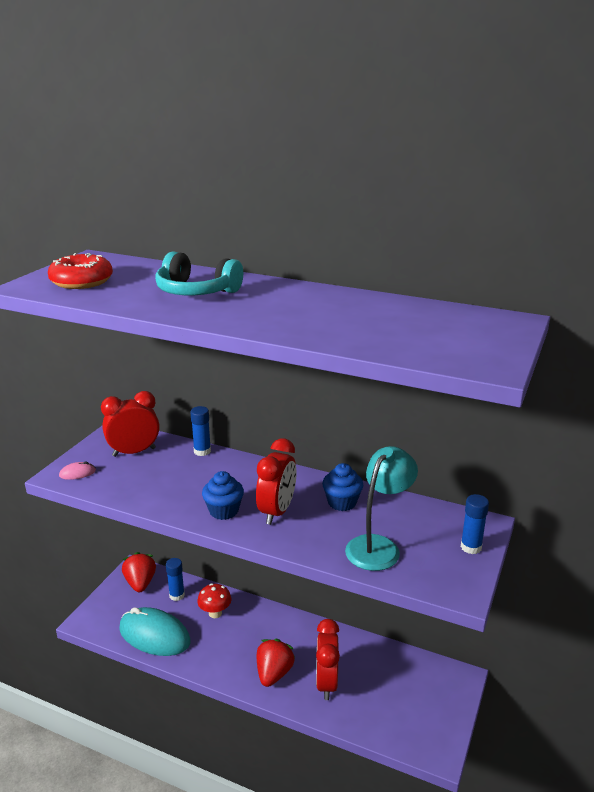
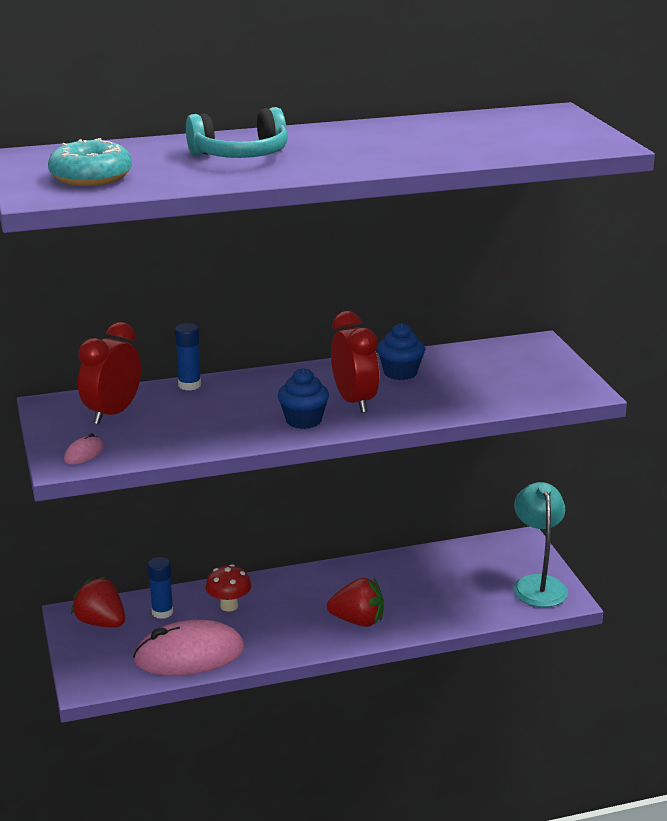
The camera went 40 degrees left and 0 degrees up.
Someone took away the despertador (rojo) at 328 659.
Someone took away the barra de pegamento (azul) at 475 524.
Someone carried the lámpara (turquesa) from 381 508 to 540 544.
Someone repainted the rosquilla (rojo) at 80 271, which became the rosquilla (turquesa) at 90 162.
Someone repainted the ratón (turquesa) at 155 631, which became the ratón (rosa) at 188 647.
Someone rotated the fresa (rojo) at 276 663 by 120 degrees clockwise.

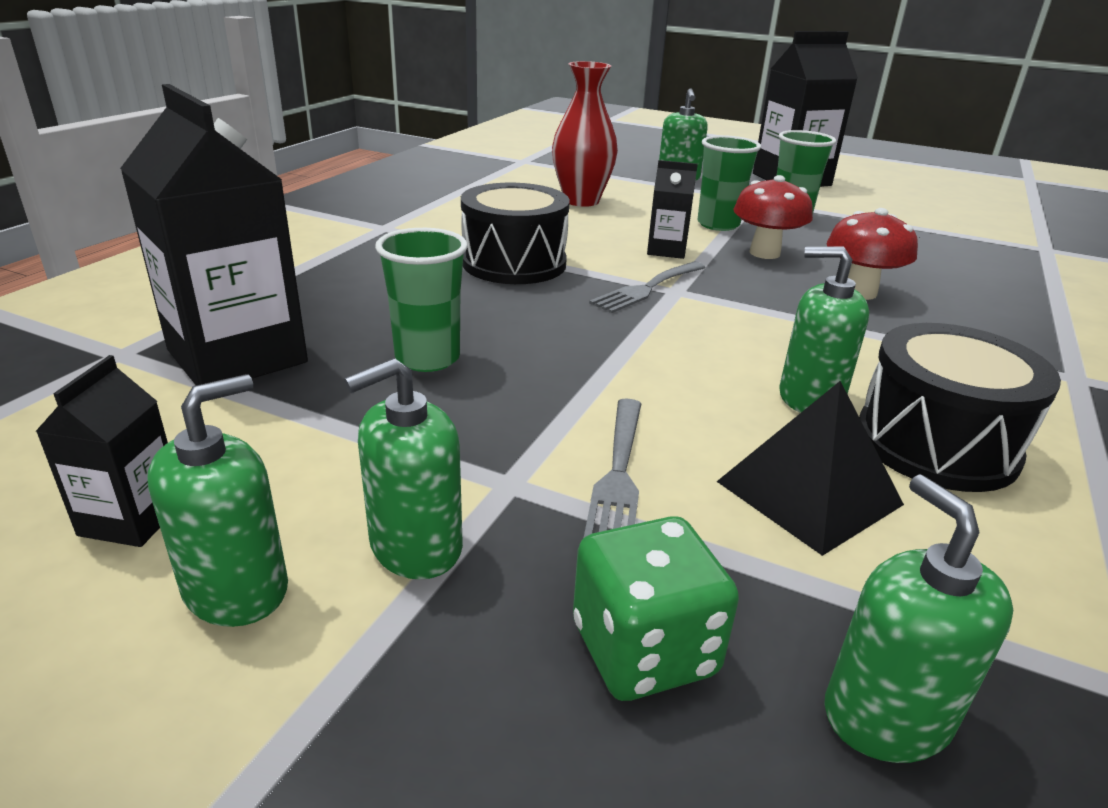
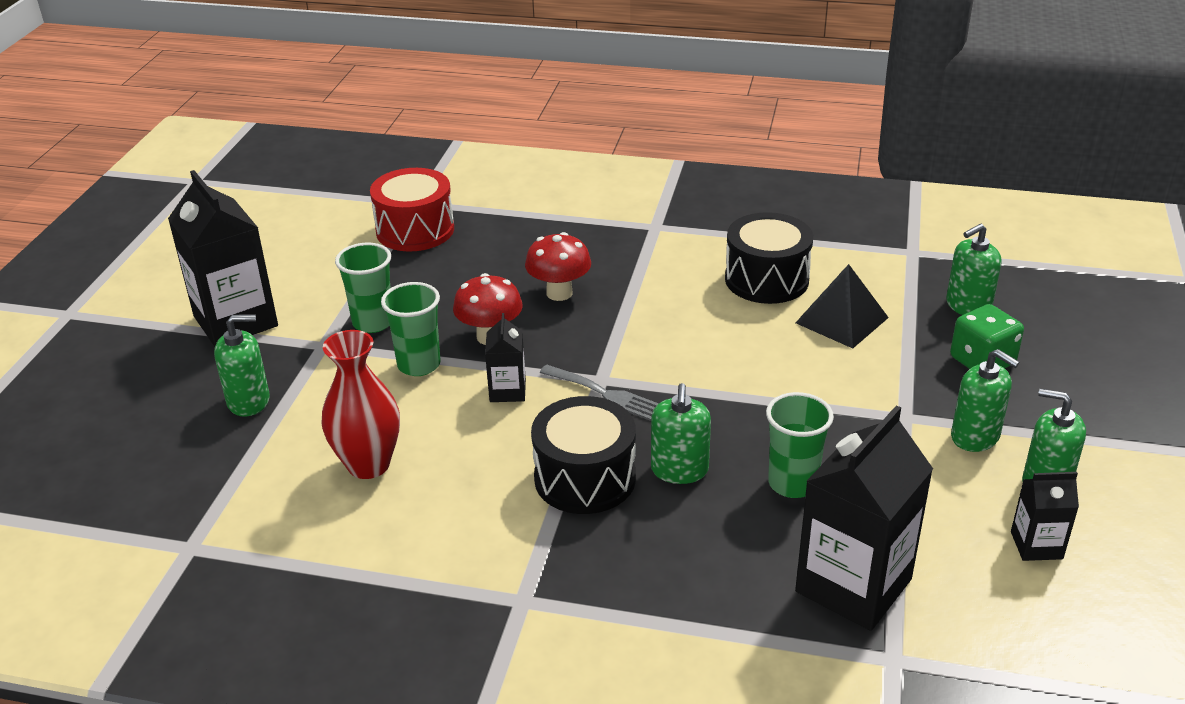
The camera went 100 degrees left and 5 degrees up.
Someone took away the tenedor (gris) at 612 467.
Someone put down the tambor (rojo) at 412 209.
Someone carried the dispensador de jabón (verde) from 824 329 to 681 433.

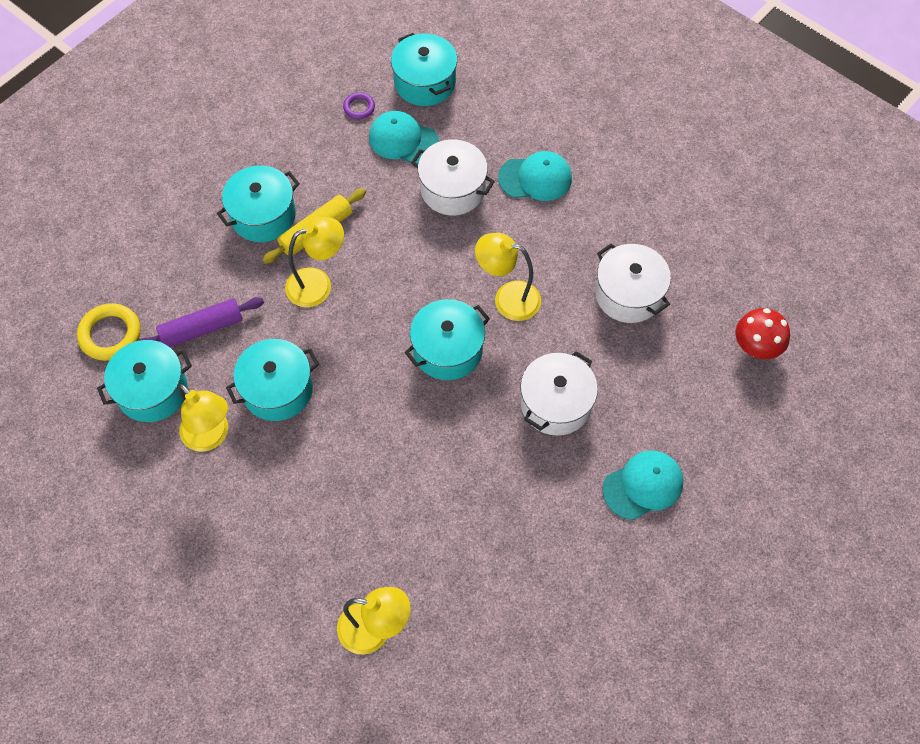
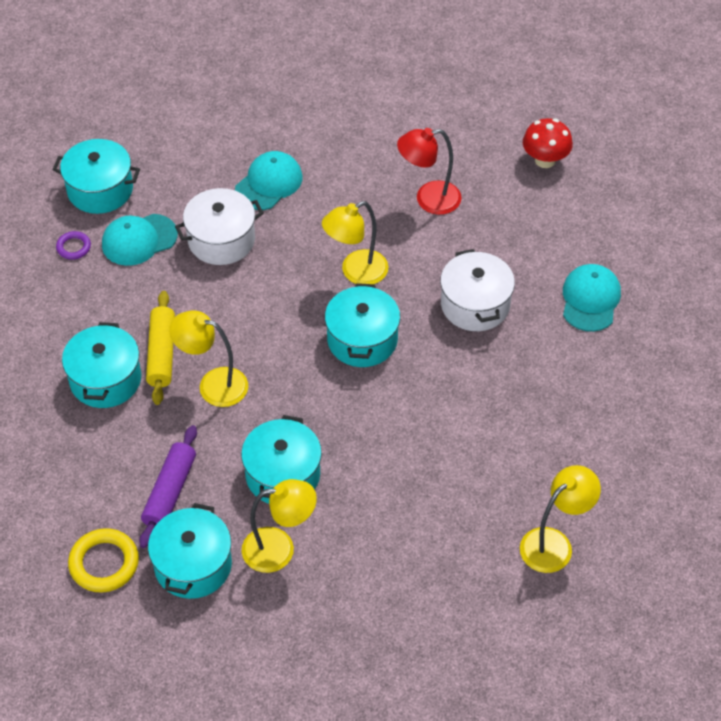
The camera went 50 degrees left and 10 degrees down.
Someone swapped the olla (blanco) at 633 283 for the lámpara (rojo) at 429 171.
Someone rotated the lámpara (amarillo) at 314 262 by 90 degrees counterclockwise.

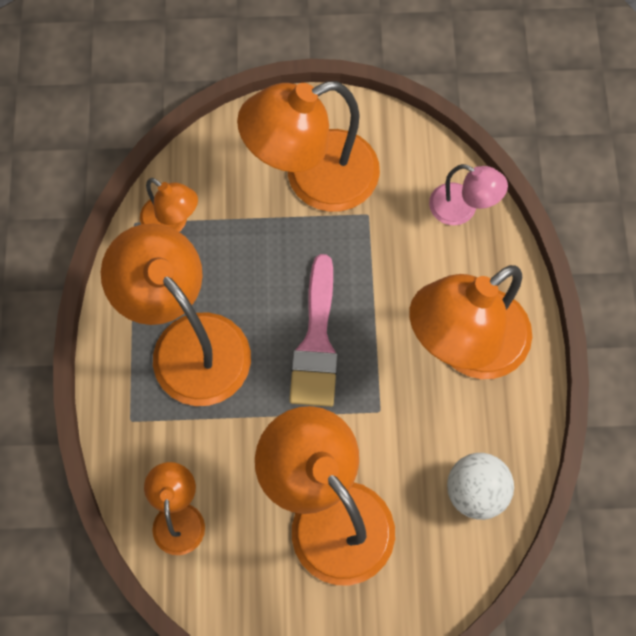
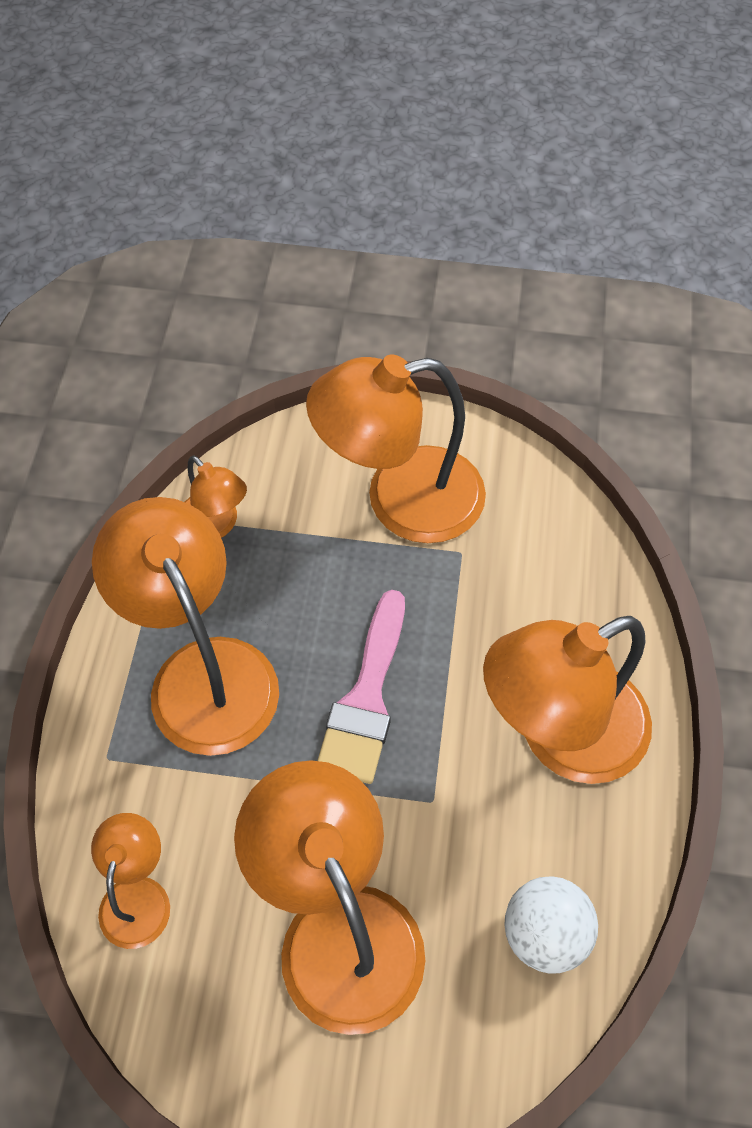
The camera went 10 degrees right and 10 degrees down.
Someone took away the lámpara (rosa) at 468 194.

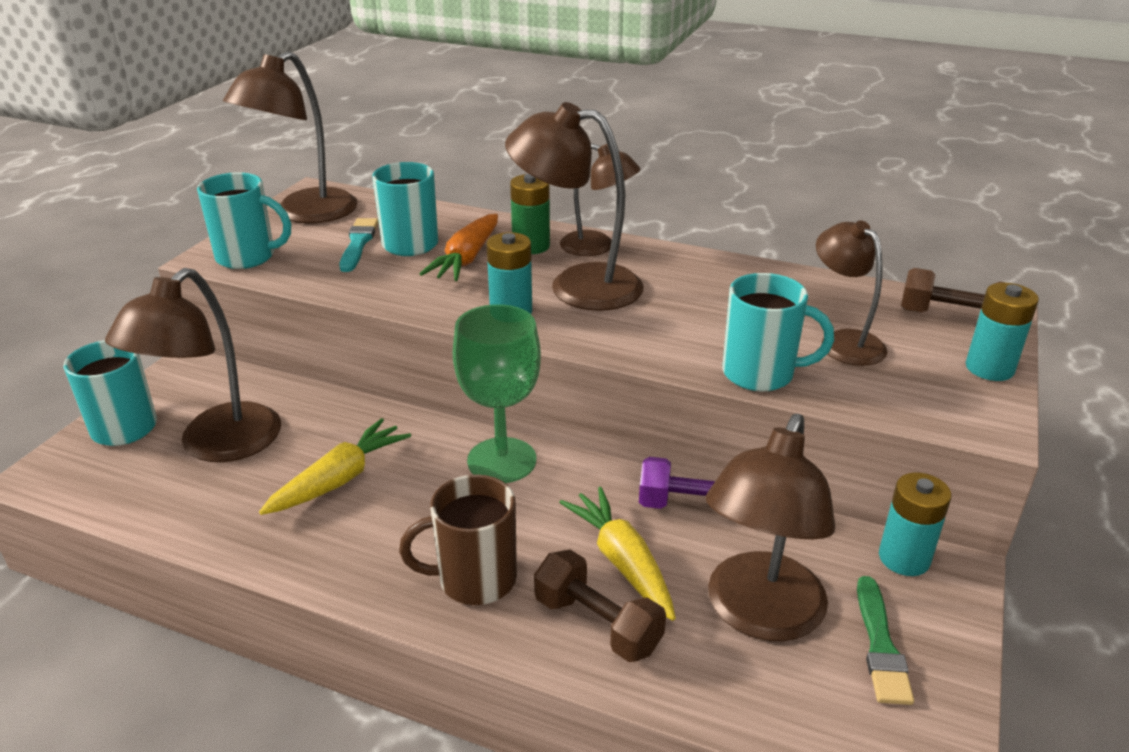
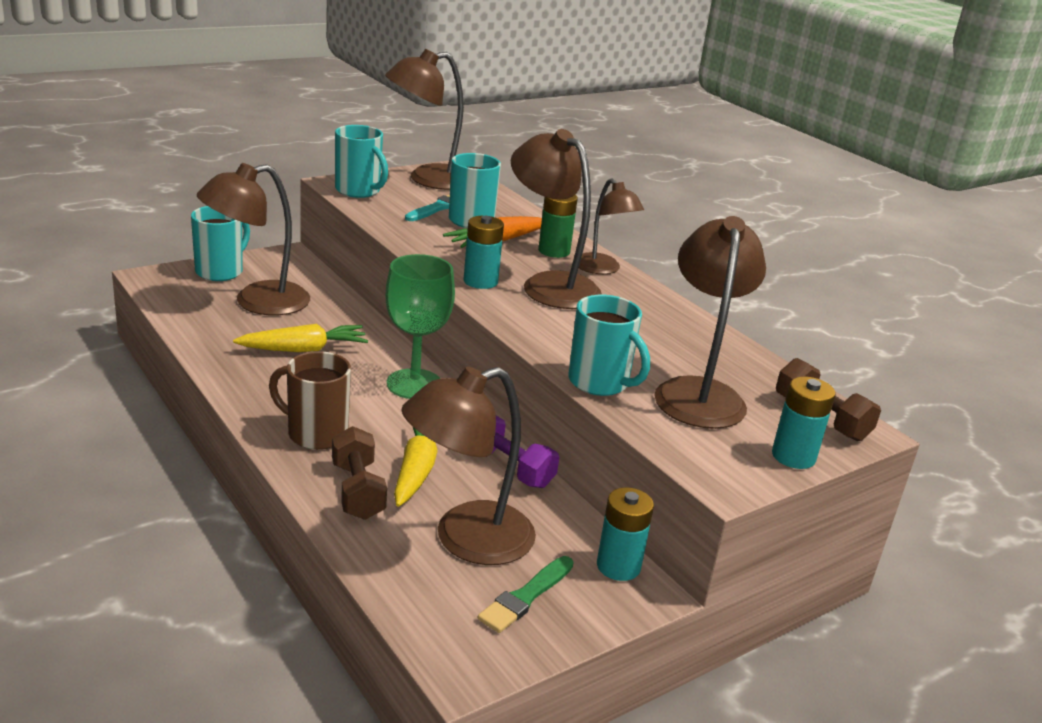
The camera went 30 degrees right and 5 degrees down.
Someone scaled the lámpara (marrón) at 852 293 by 1.58.

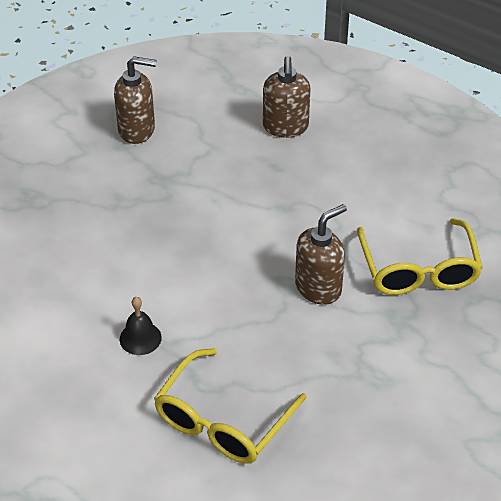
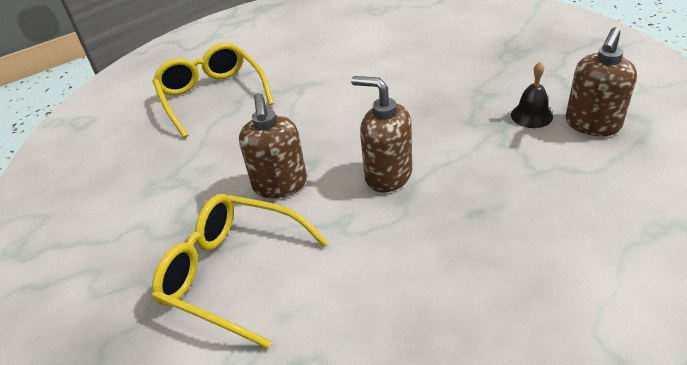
The camera went 125 degrees right and 5 degrees down.
Someone carried the campana (negro) from 141 326 to 532 95.
Someone carried the dispensador de jabón (marrón) from 287 97 to 381 134.

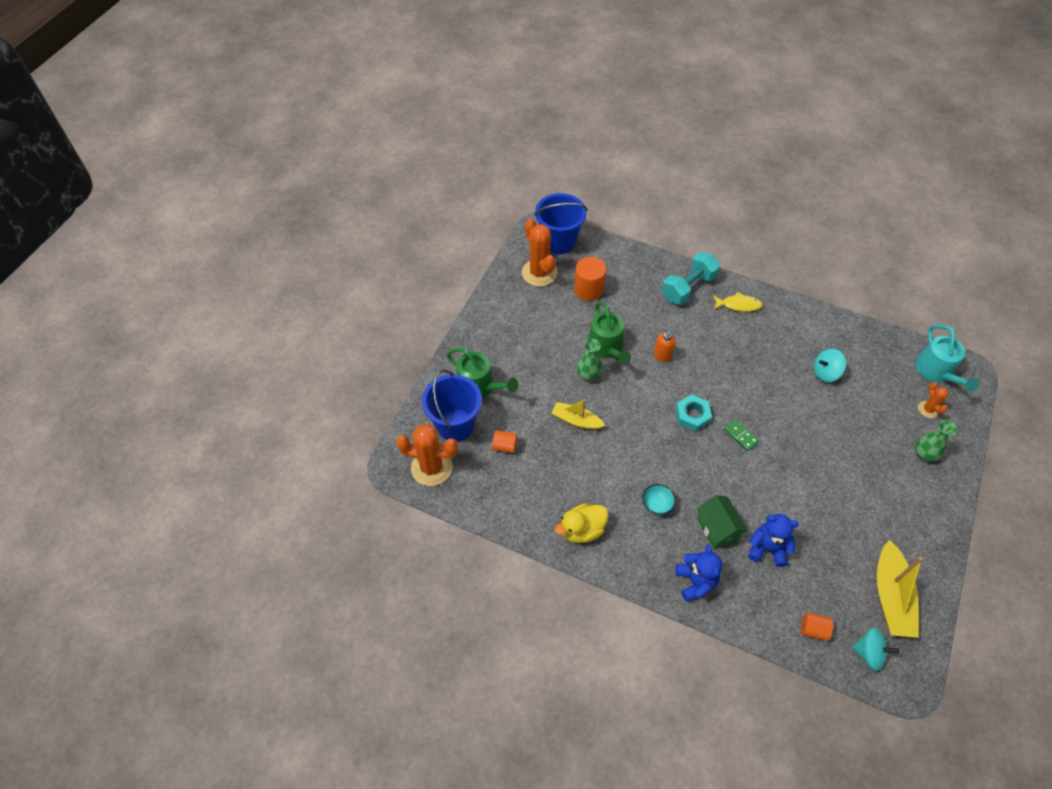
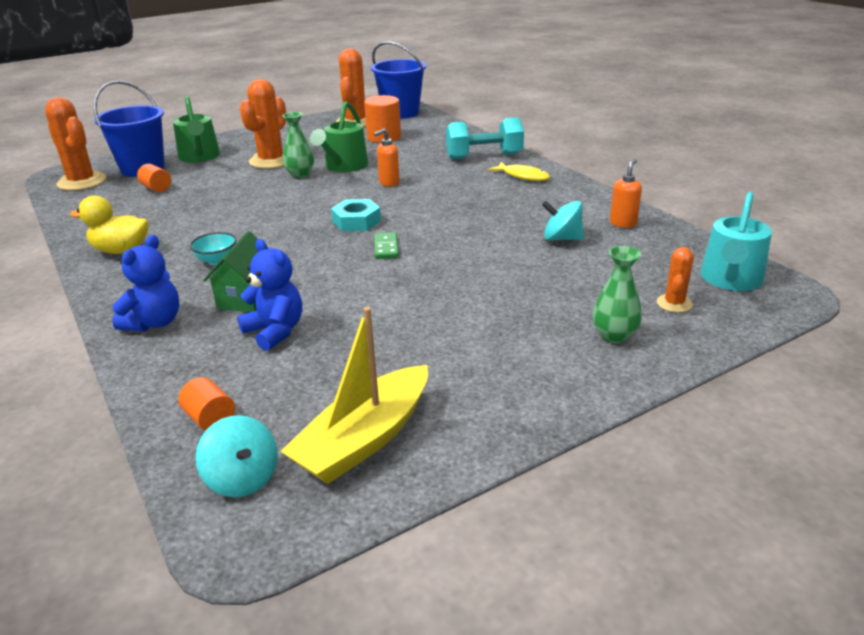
The camera went 35 degrees right and 25 degrees down.
Someone took away the barco (amarillo) at 578 414.
Someone put down the cactus (naranja) at 263 124.
Someone put down the dispensador de jabón (naranja) at 626 193.

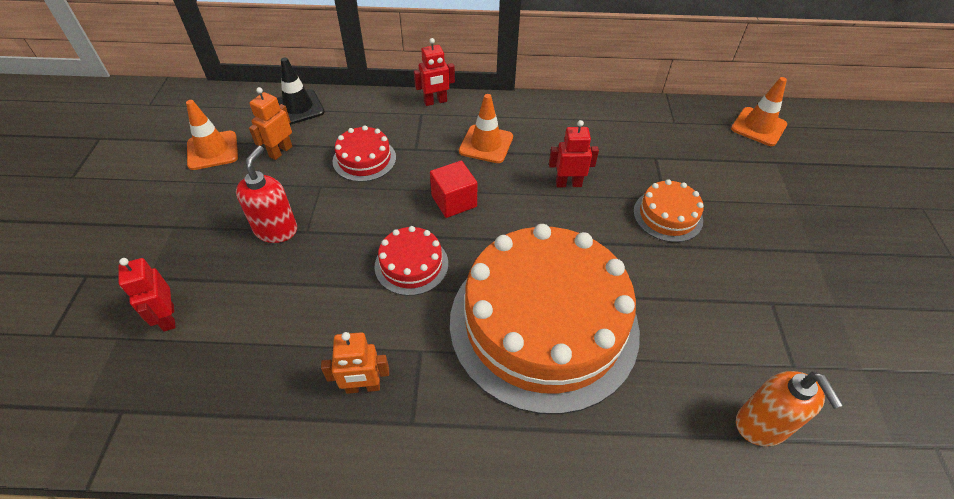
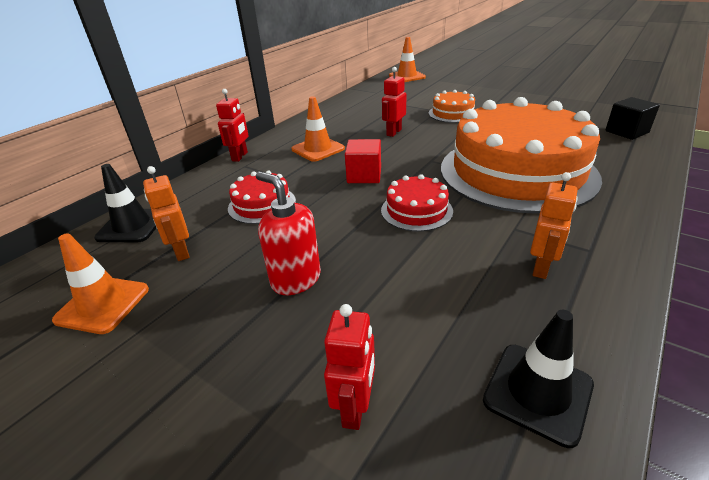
The camera went 55 degrees left and 15 degrees down.
Someone put down the cono de tráfico (negro) at 538 379.
Someone swapped the dispensador de jabón (naranja) at 790 408 for the cubo (negro) at 632 118.
Someone rotated the robot (rojo) at 147 295 by 90 degrees counterclockwise.

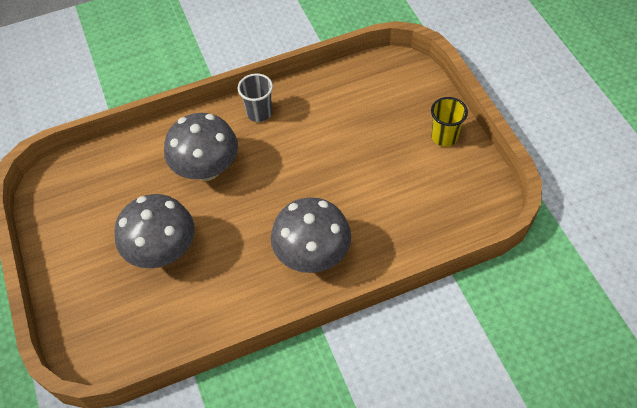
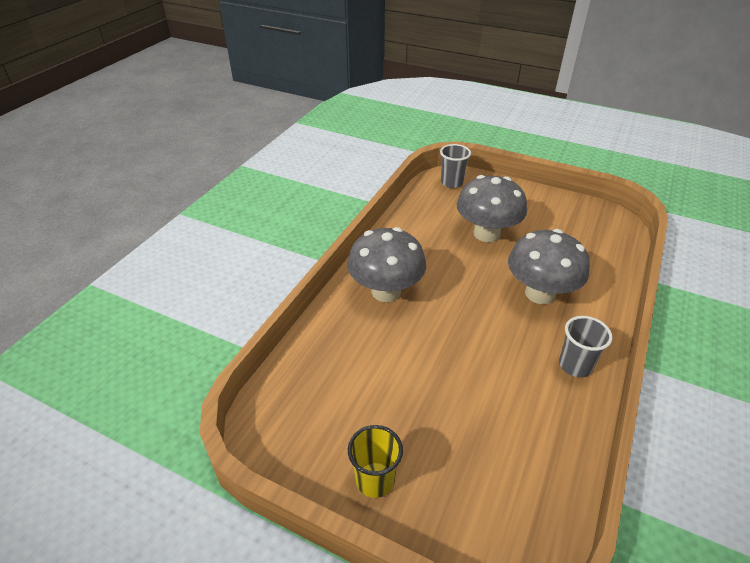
The camera went 135 degrees right and 15 degrees down.
Someone put down the vaso (gris) at 455 166.

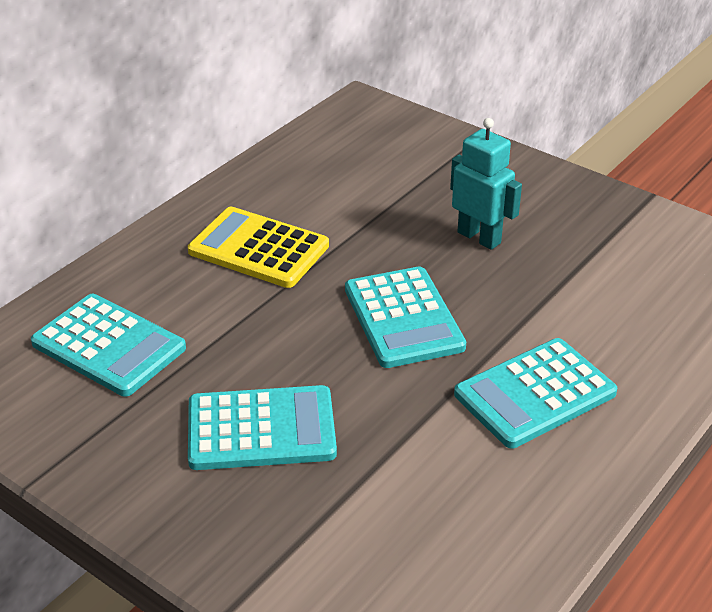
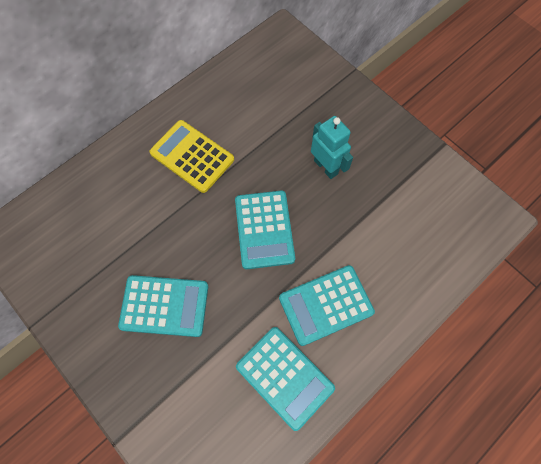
The camera went 10 degrees right and 30 degrees up.
Someone carried the calculadora (turquesa) from 108 345 to 285 379.

